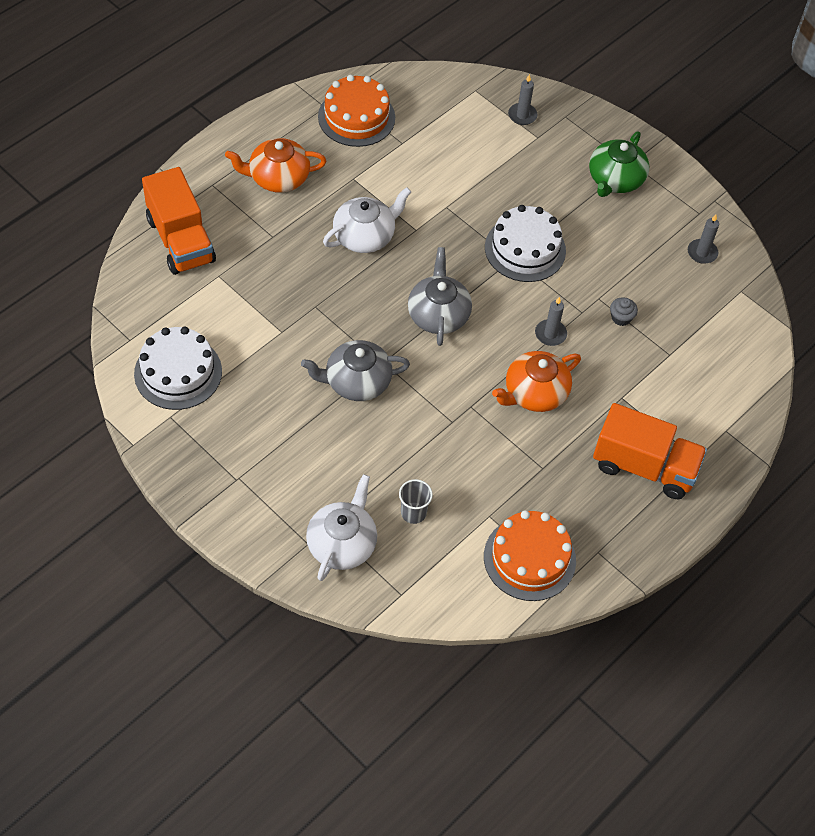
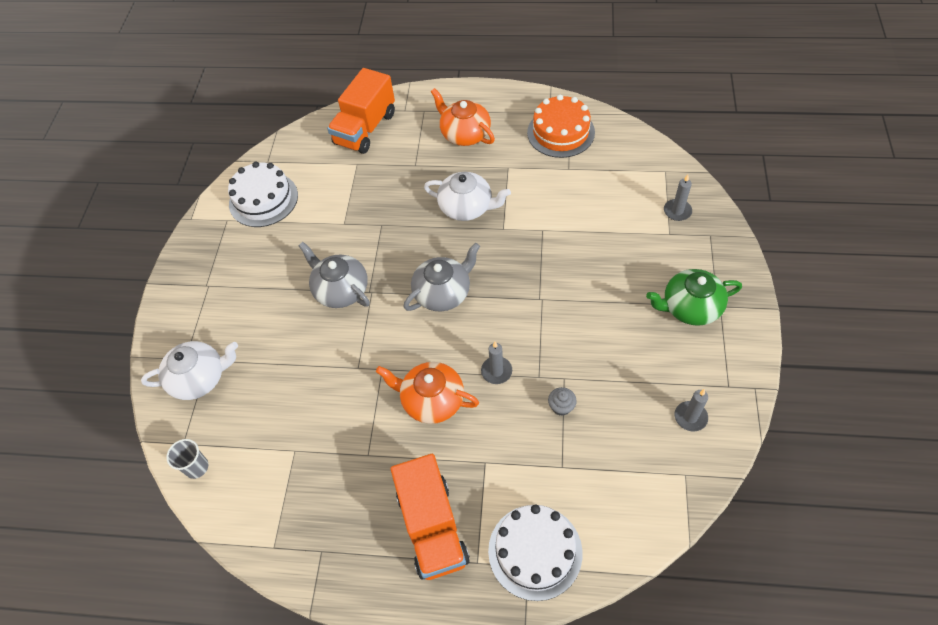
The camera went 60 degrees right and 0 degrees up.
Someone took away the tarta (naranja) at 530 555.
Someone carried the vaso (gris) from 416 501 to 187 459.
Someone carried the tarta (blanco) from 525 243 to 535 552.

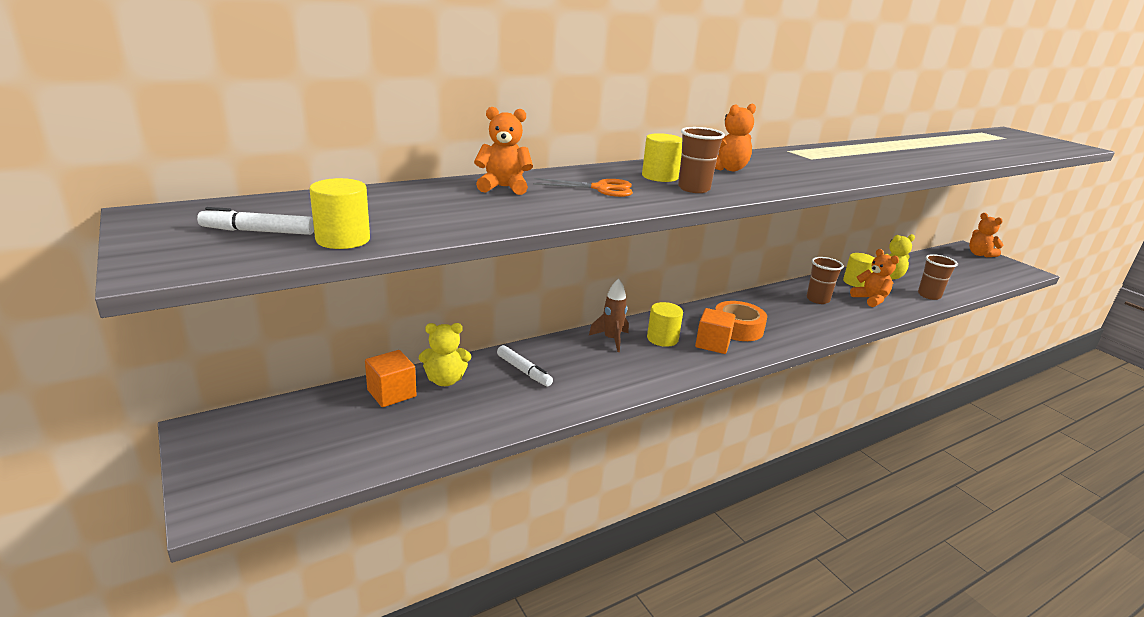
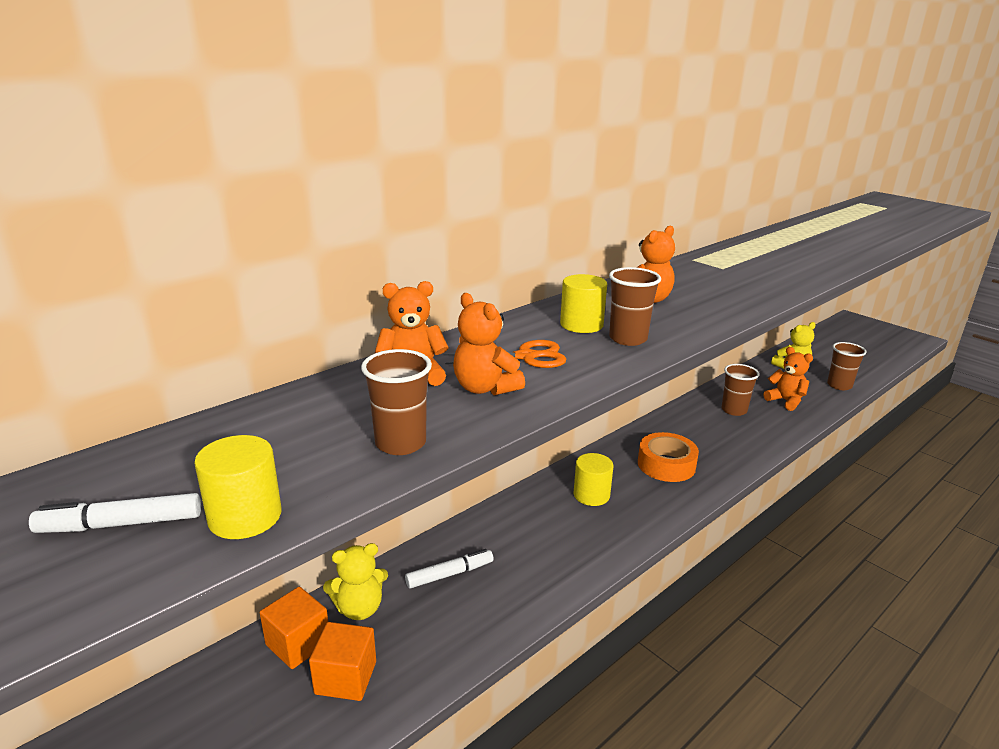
The camera went 10 degrees left and 0 degrees up.
Someone took away the cohete (marrón) at 609 315.
Someone took away the cilindro (amarillo) at 859 270.
Someone put down the vaso (marrón) at 396 402.
Someone carried the cubo (naranja) from 715 331 to 342 661.
Someone carried the osito (naranja) from 986 235 to 489 344.
Someone rotated the rotulador (blanco) at 525 365 by 60 degrees counterclockwise.

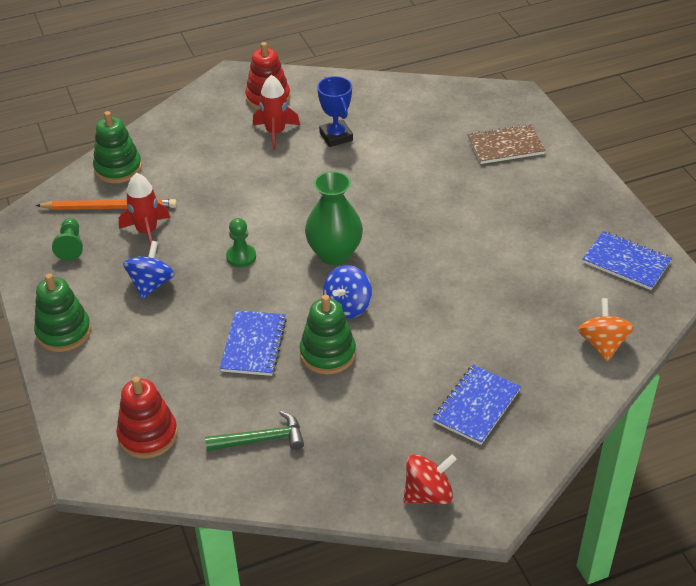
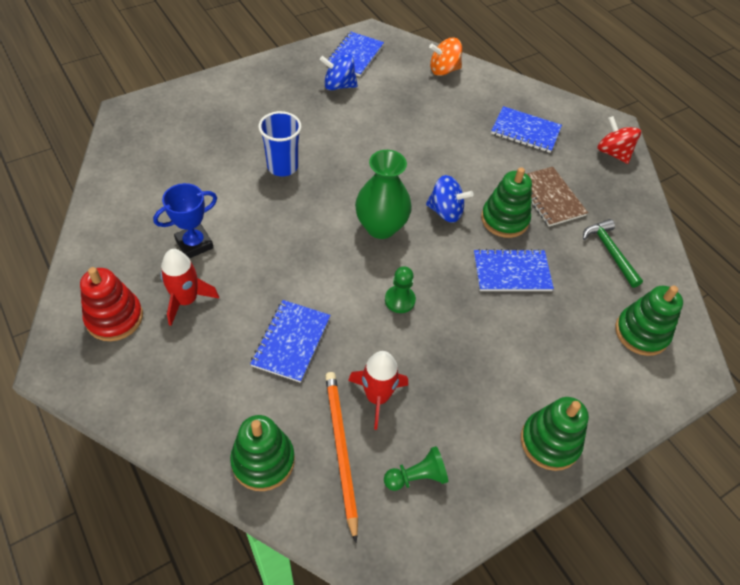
The camera went 105 degrees left and 10 degrees up.
Someone put down the cuaderno (azul) at 290 341.
Someone put down the vaso (azul) at 279 143.
Someone carried the peonza (azul) from 149 270 to 339 72.
Someone carried the cuaderno (marrón) from 507 144 to 557 196.
Someone repainted the juguete apilable (rojo) at 147 417, which became the juguete apilable (verde) at 649 321.

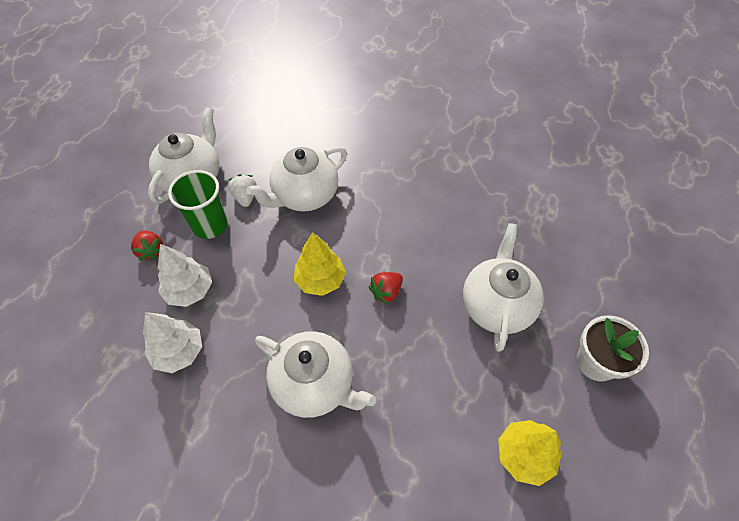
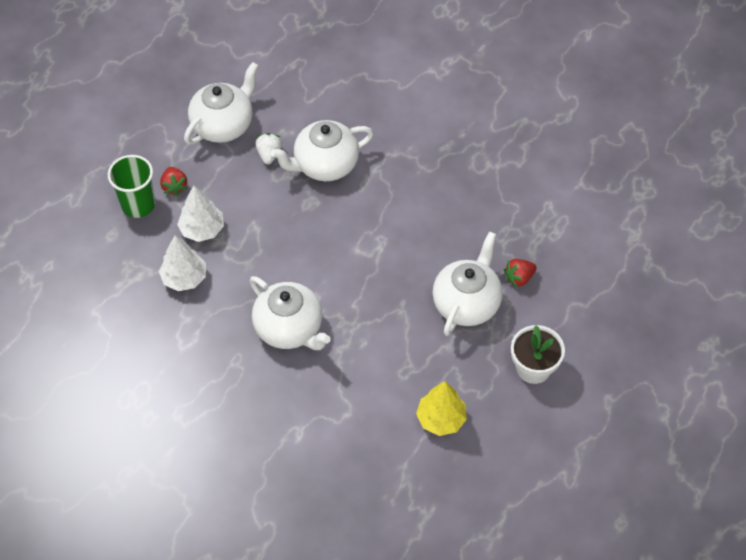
The camera went 15 degrees right and 0 degrees up.
Someone took away the árbol (amarillo) at 320 264.
Someone carried the vaso (verde) from 198 204 to 131 186.
Someone carried the fresa (rojo) from 385 288 to 520 273.

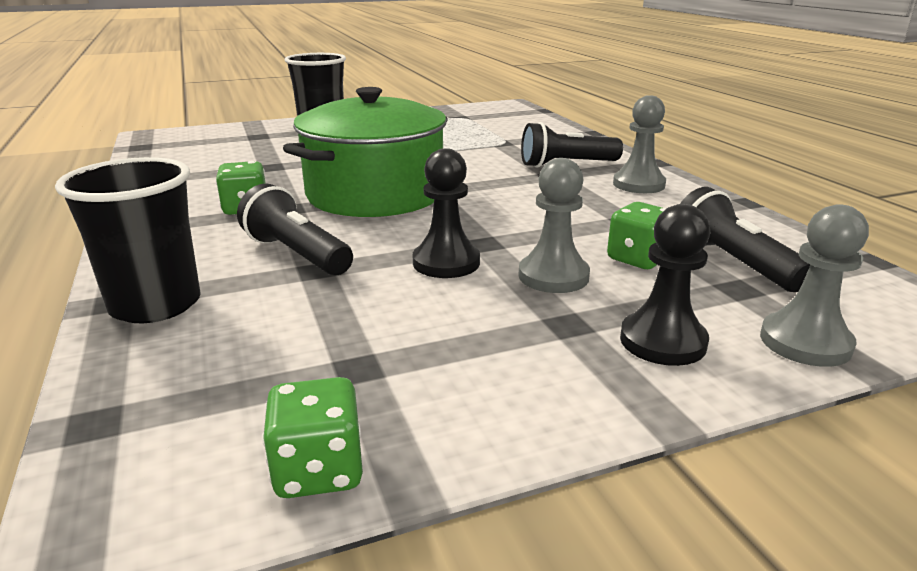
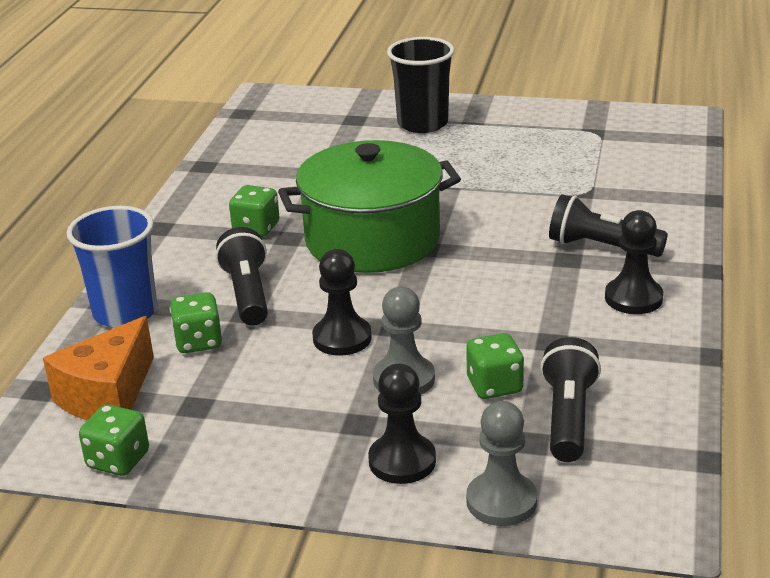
The camera went 35 degrees right and 5 degrees up.
Someone put down the queso (naranja) at 98 368.
Someone put down the dado (verde) at 196 322.
Someone repainted the vaso (negro) at 128 240, which became the vaso (azul) at 112 267.
Someone repainted the peón (gris) at 639 144, which became the peón (negro) at 634 262.

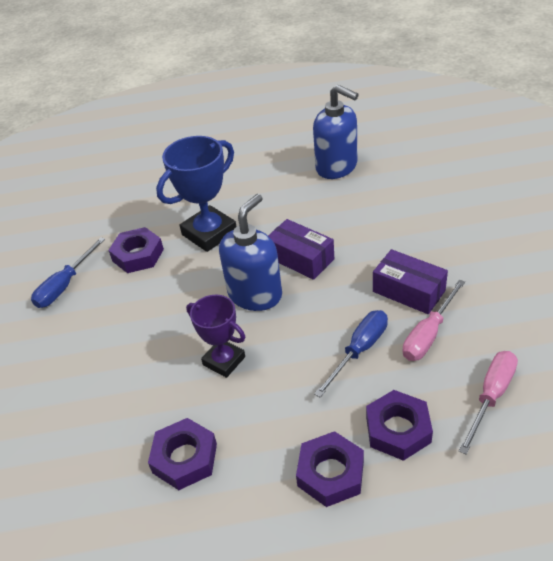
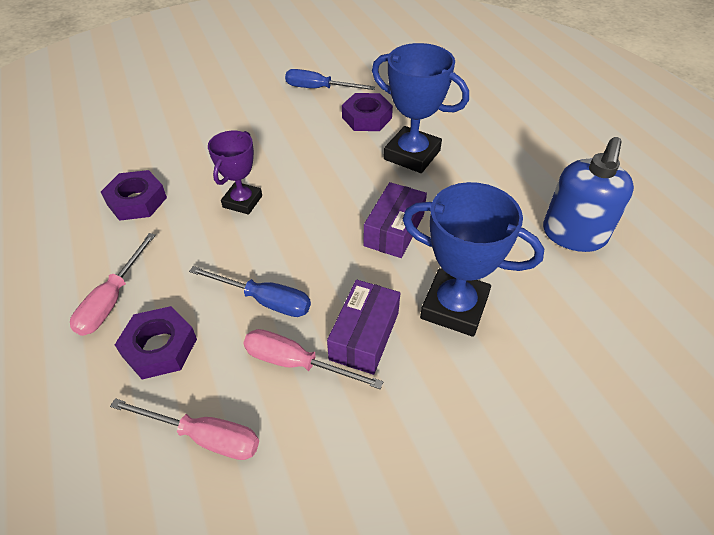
The camera went 70 degrees right and 5 degrees up.
Someone took away the dispensador de jabón (azul) at 250 252.
Someone put down the trofeo (azul) at 473 259.
Someone swapped the tuerca (morado) at 330 469 for the destornillador (rosa) at 113 284.

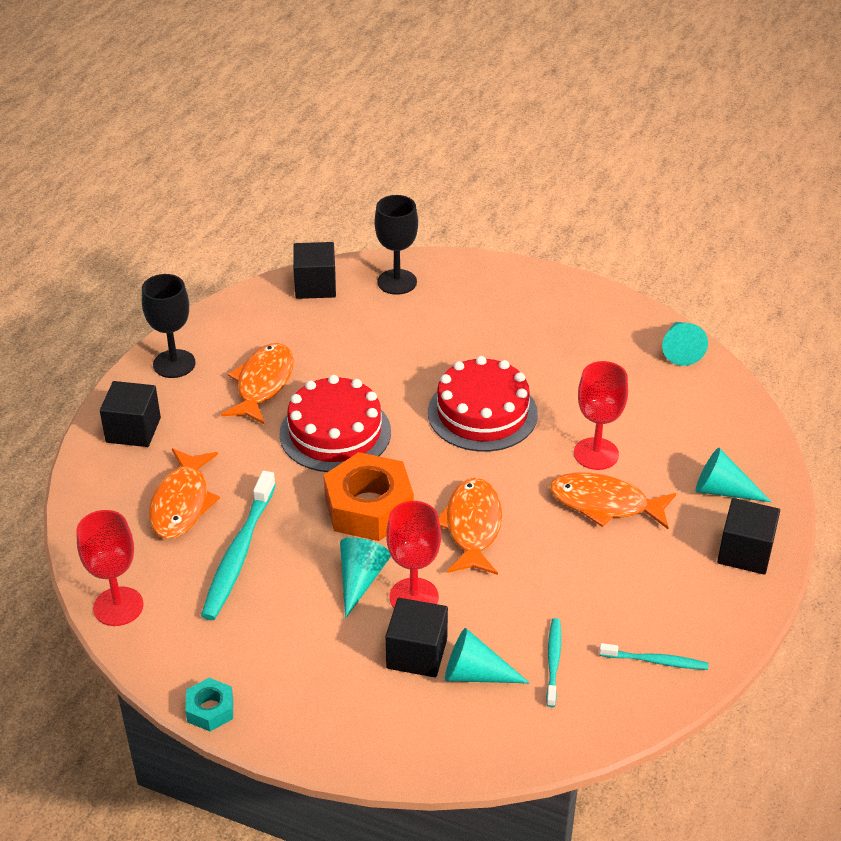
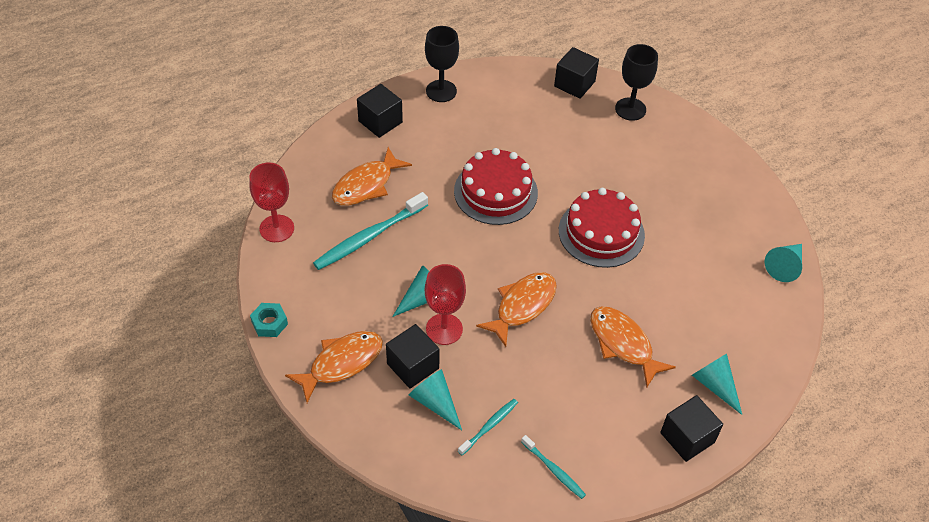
The camera went 35 degrees right and 10 degrees up.
Someone took away the tuerca (naranja) at 369 496.
Someone took away the copa (rojo) at 601 415.
Someone carried the pez (naranja) from 257 383 to 334 367.

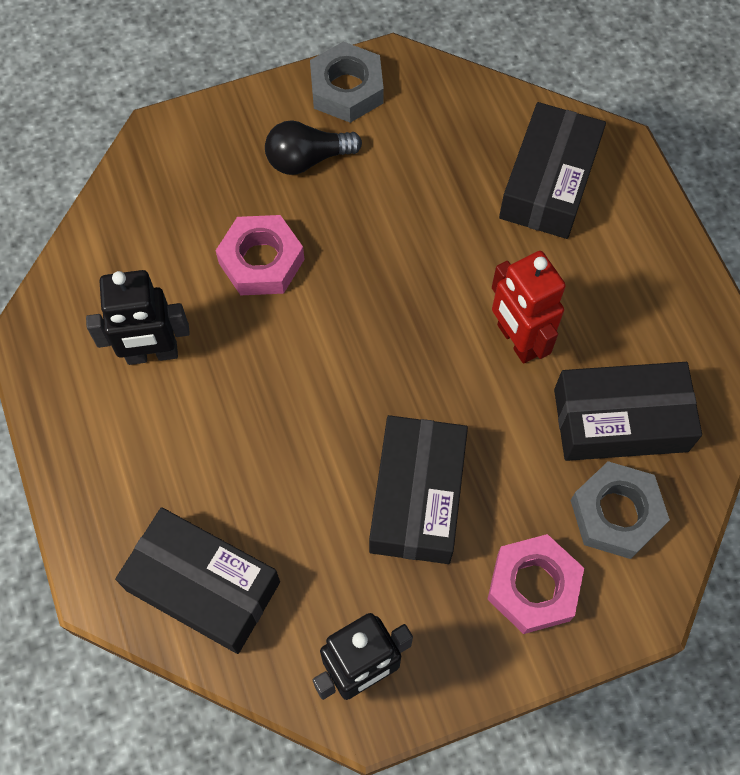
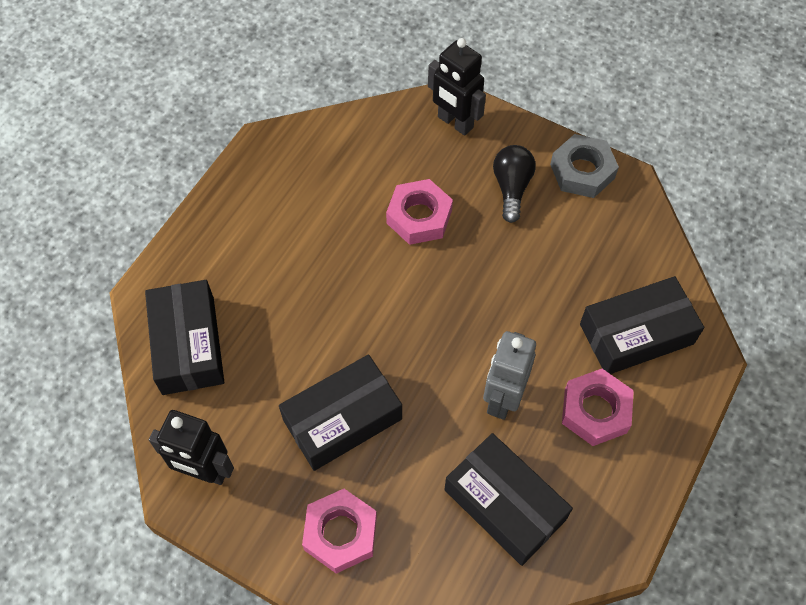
The camera went 50 degrees right and 5 degrees down.
Someone took away the tuerca (gris) at 620 510.
Someone put down the tuerca (rosa) at 598 407.
Someone carried the robot (negro) from 138 317 to 457 87.
Someone repainted the robot (rojo) at 529 307, which became the robot (gris) at 509 375.
Someone rotated the bombilla (negro) at 313 147 by 60 degrees clockwise.

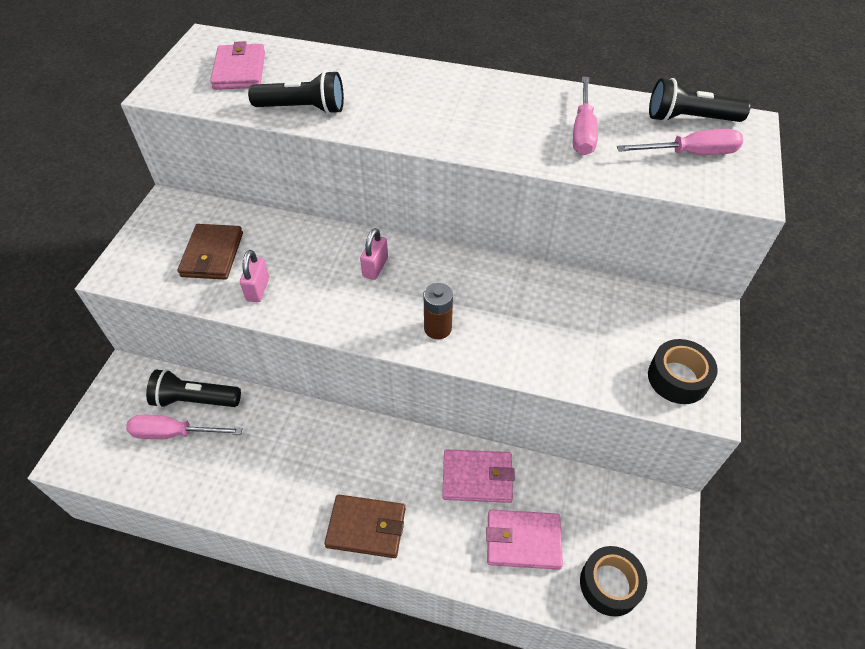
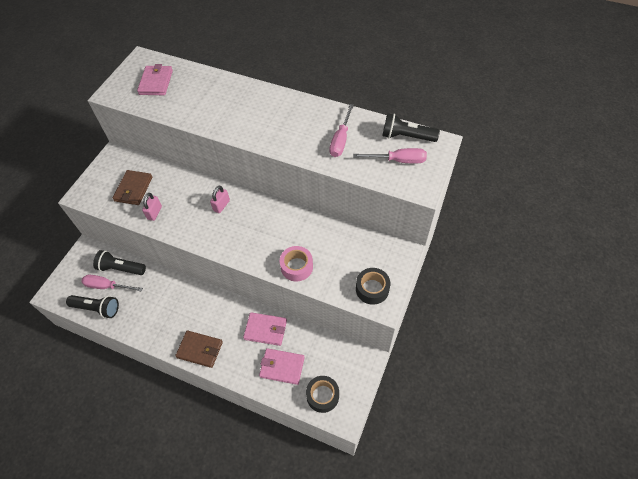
The camera went 10 degrees right and 5 degrees up.
Someone took away the pila (marrón) at 438 311.
Someone put down the cinta adhesiva (rosa) at 296 264.
Someone carried the lámpara de mano (negro) from 296 92 to 92 306.

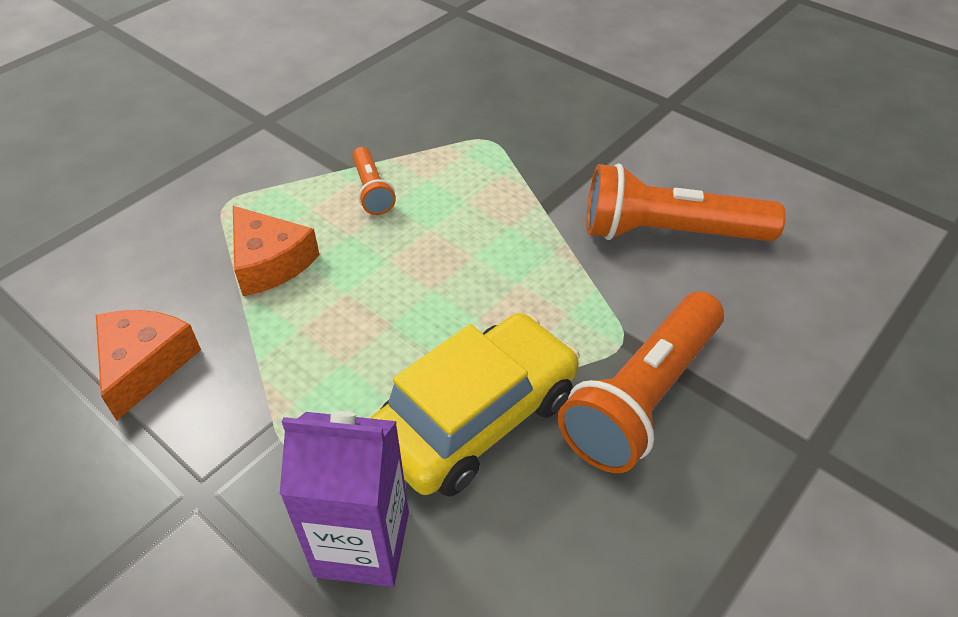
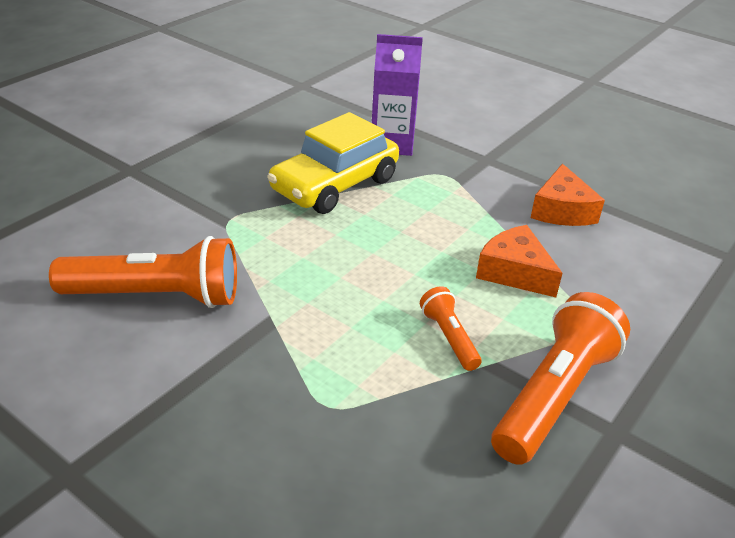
The camera went 175 degrees right and 10 degrees down.
Someone carried the lámpara de mano (naranja) from 641 382 to 560 378.

